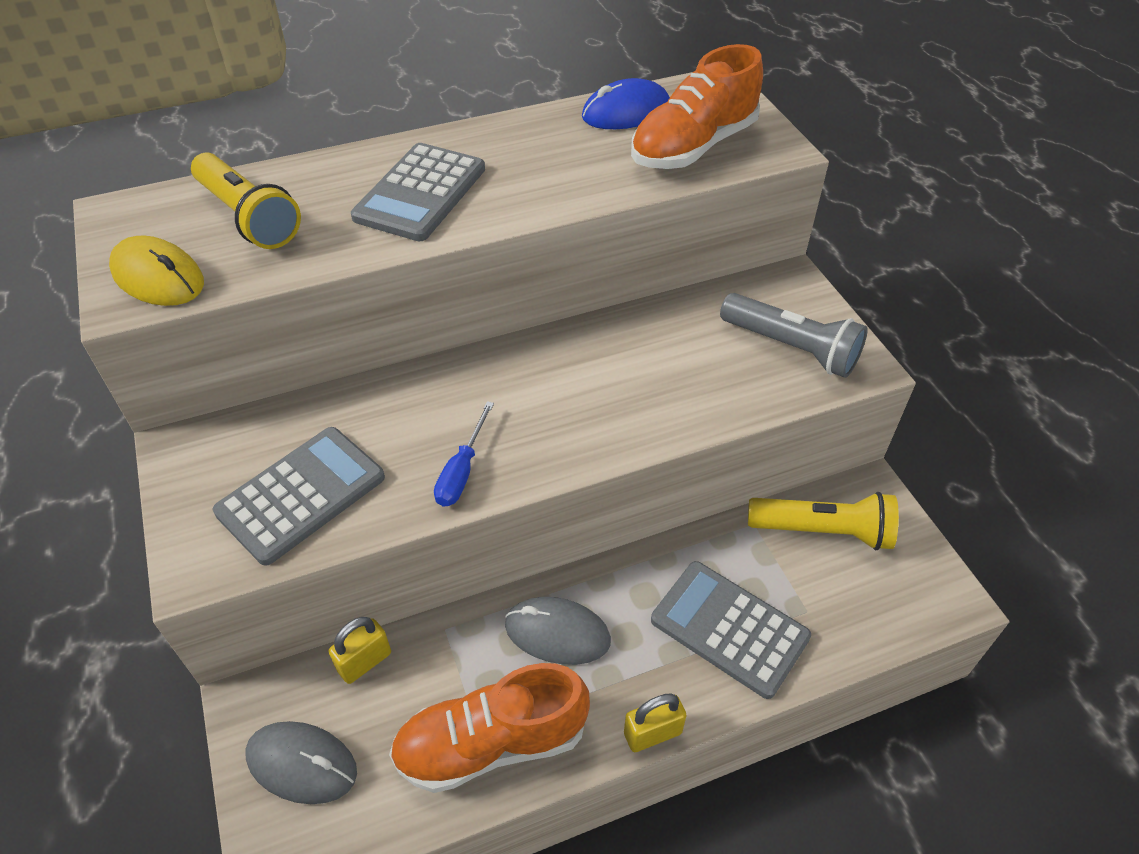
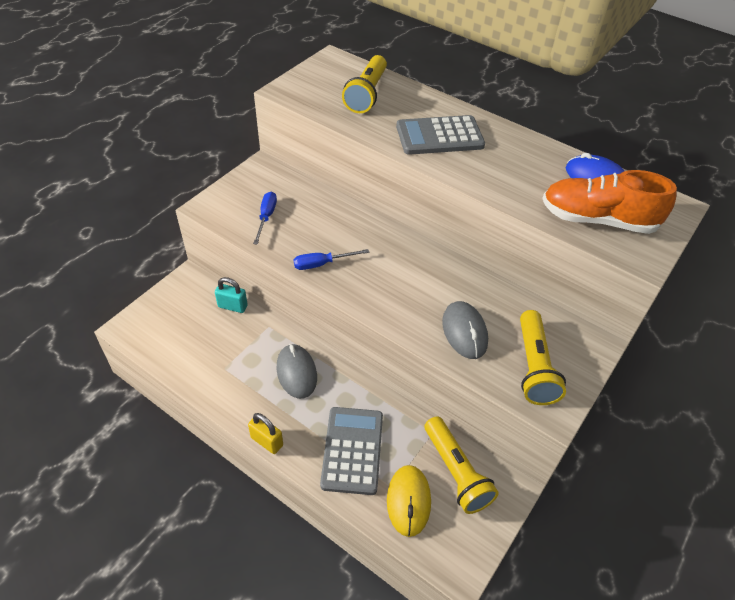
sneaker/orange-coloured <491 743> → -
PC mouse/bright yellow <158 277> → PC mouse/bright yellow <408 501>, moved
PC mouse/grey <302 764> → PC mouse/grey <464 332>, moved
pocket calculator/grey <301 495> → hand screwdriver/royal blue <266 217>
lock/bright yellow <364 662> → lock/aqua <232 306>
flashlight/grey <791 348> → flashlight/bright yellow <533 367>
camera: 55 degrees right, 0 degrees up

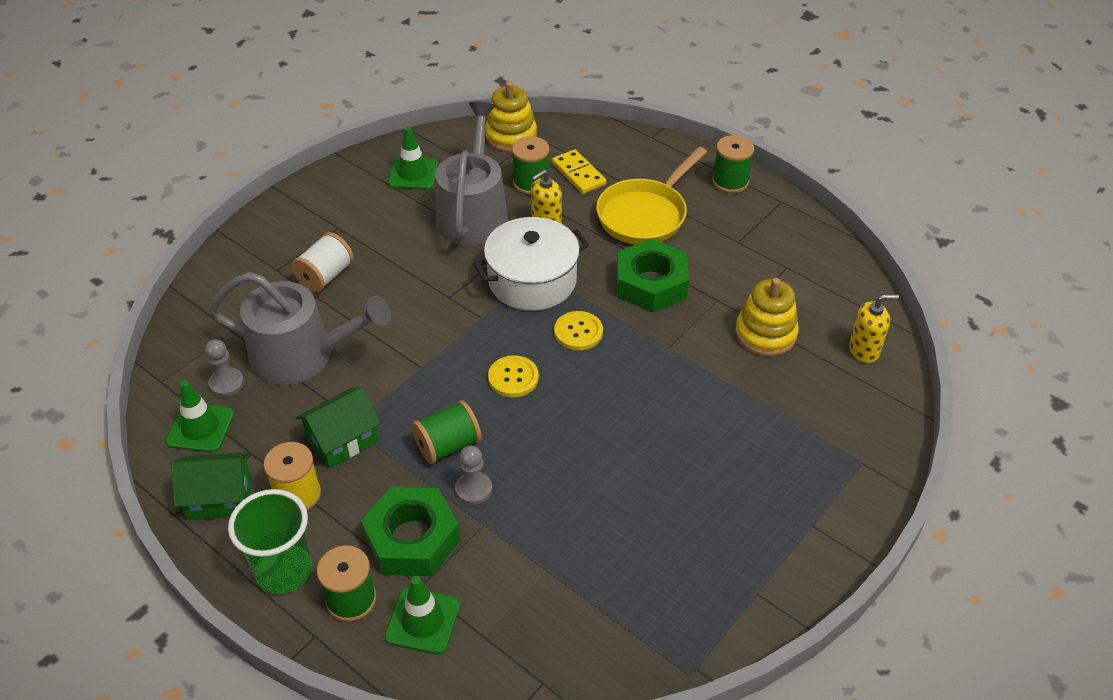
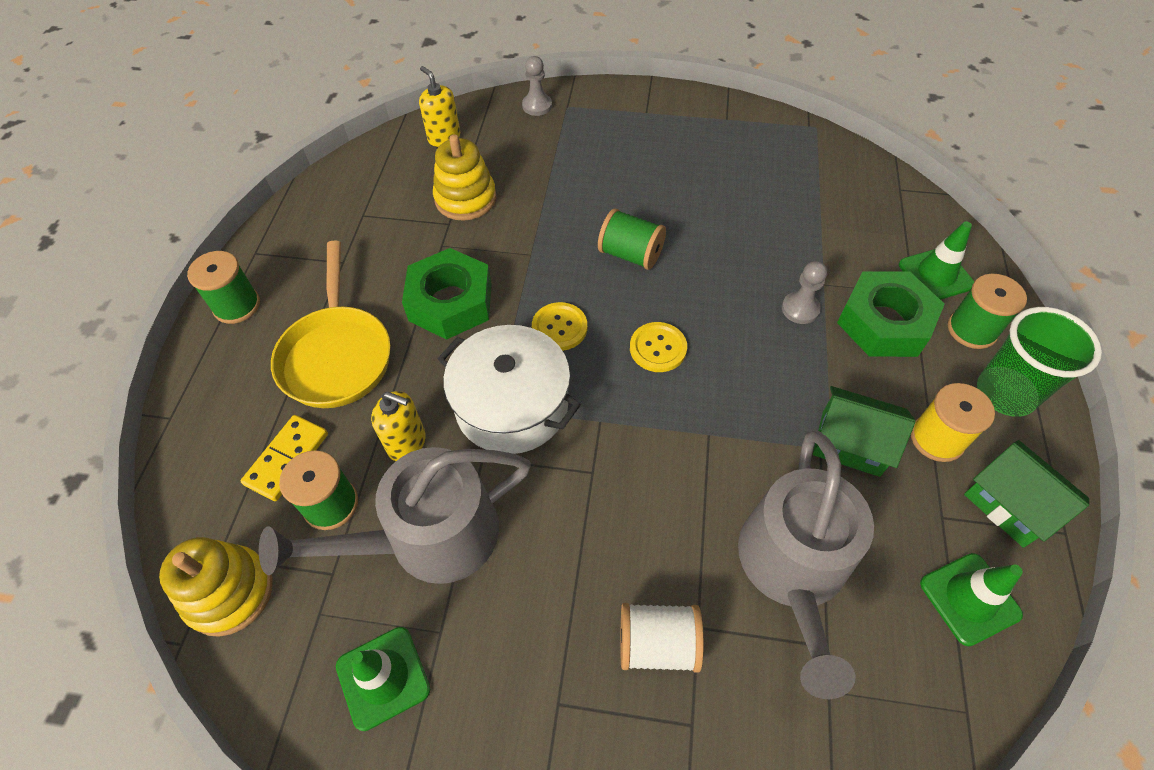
game pawn/grey <226 383> → game pawn/grey <537 106>, moved
reel of thread/green <447 446> → reel of thread/green <630 254>, moved
sprinkling can/grey <301 356> → sprinkling can/grey <793 568>, 150 degrees counterclockwise
skillet/bright yellow <645 215> → skillet/bright yellow <337 355>, 75 degrees clockwise
camera: 120 degrees left, 10 degrees up

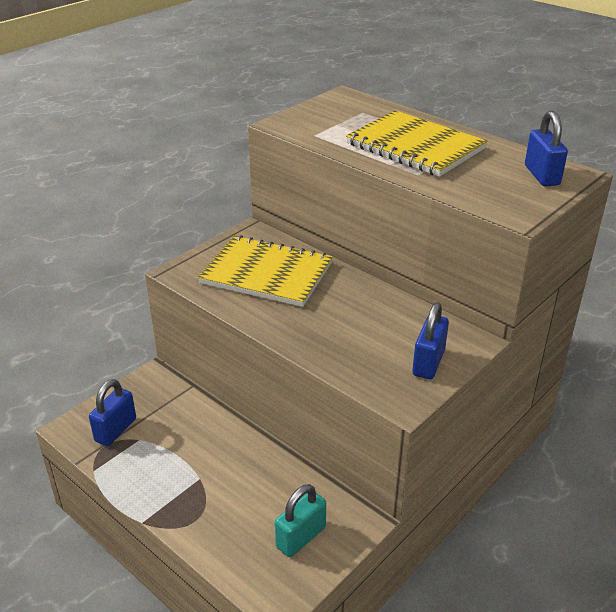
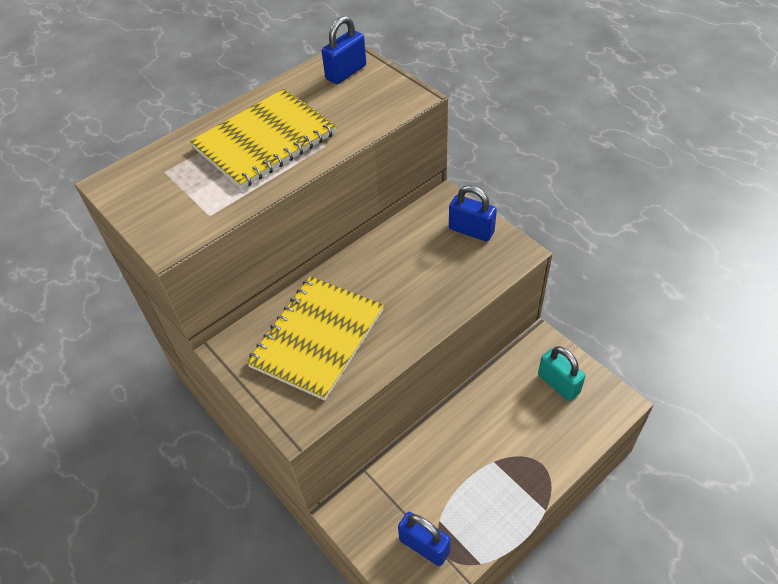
lock/royal blue <541 175> → lock/royal blue <346 72>, 45 degrees counterclockwise
camera: 80 degrees left, 15 degrees up

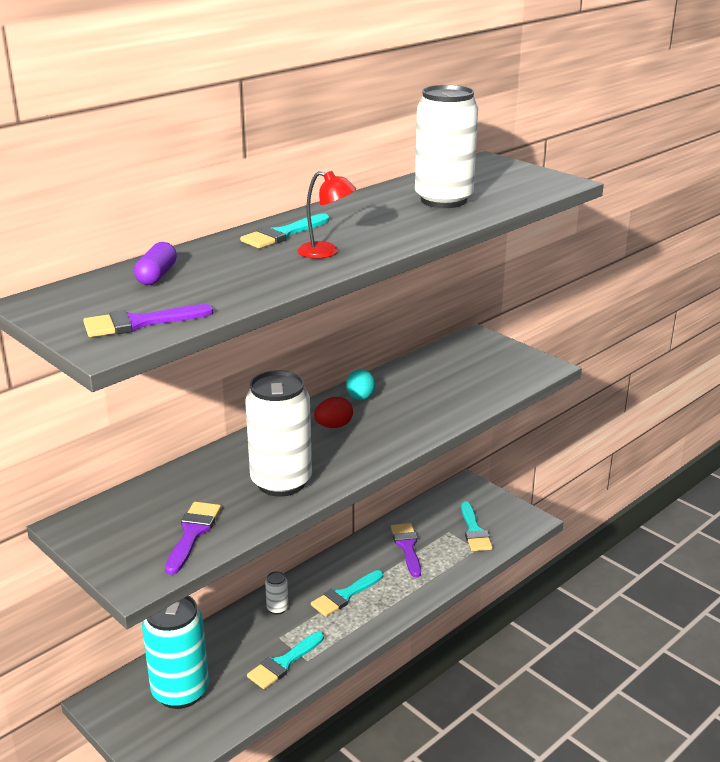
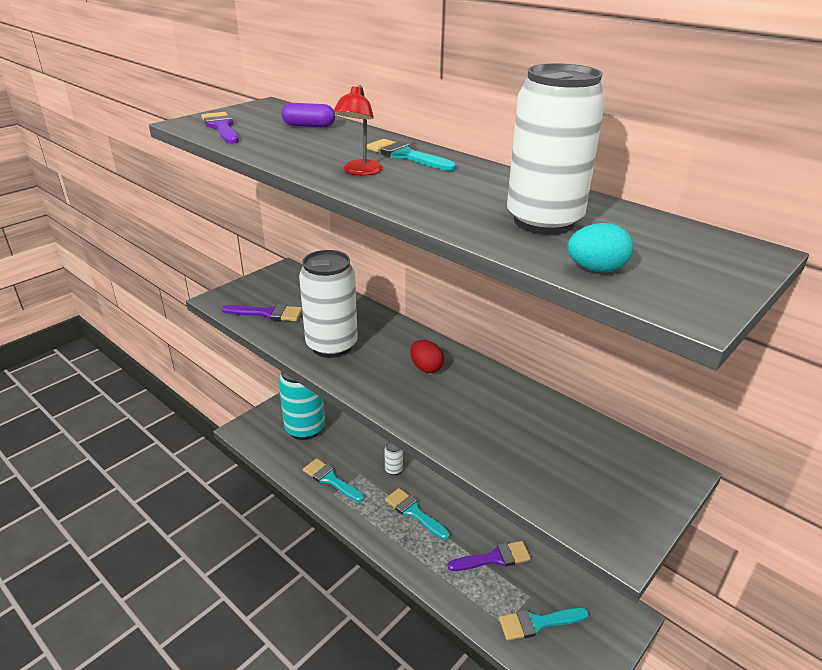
toy egg/aqua <360 398> → toy egg/aqua <596 269>, moved
camera: 85 degrees right, 5 degrees up

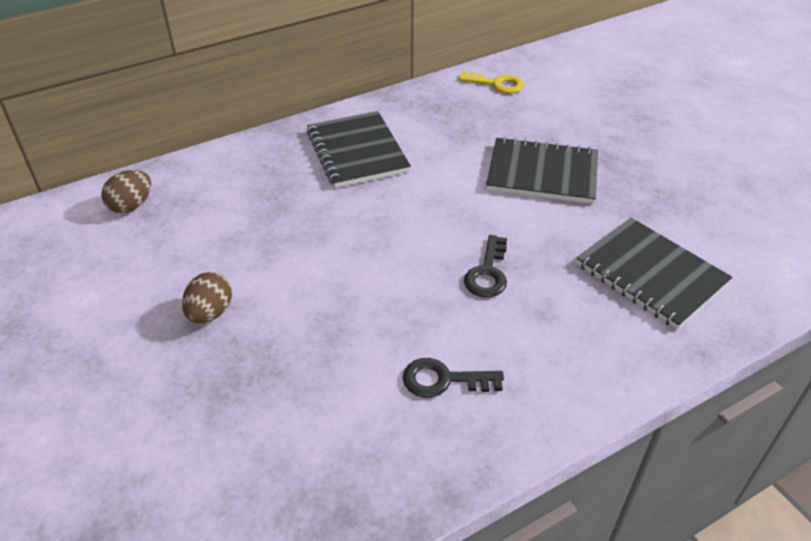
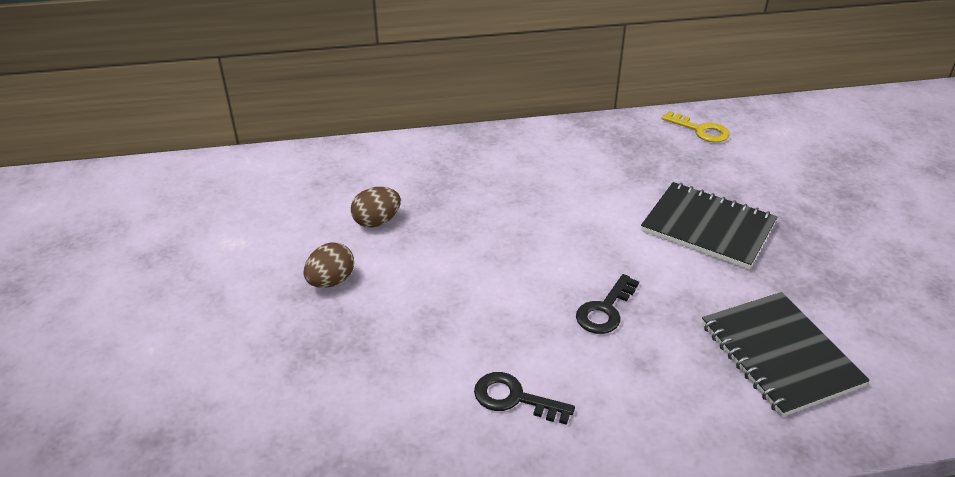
exercise book/ebony <357 151> → -
toy egg/dark brown <131 206> → toy egg/dark brown <377 221>, moved
camera: 20 degrees right, 5 degrees down

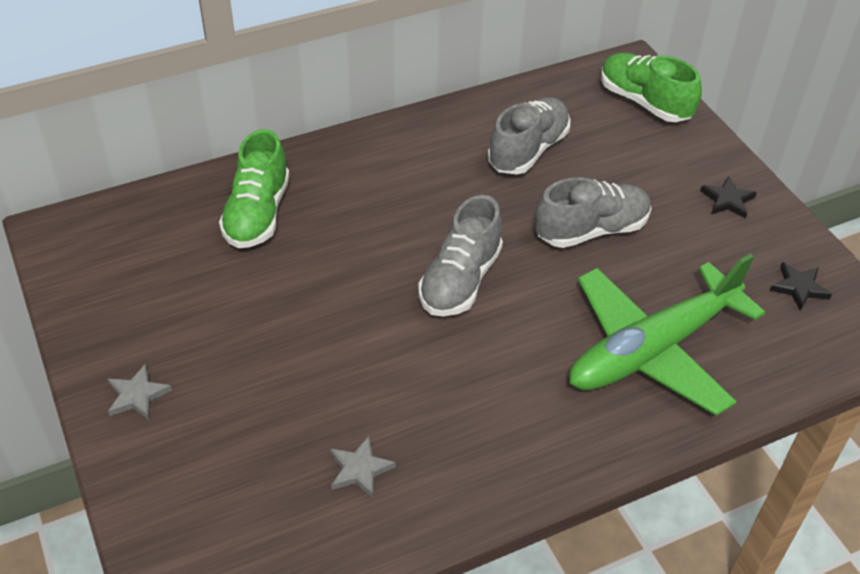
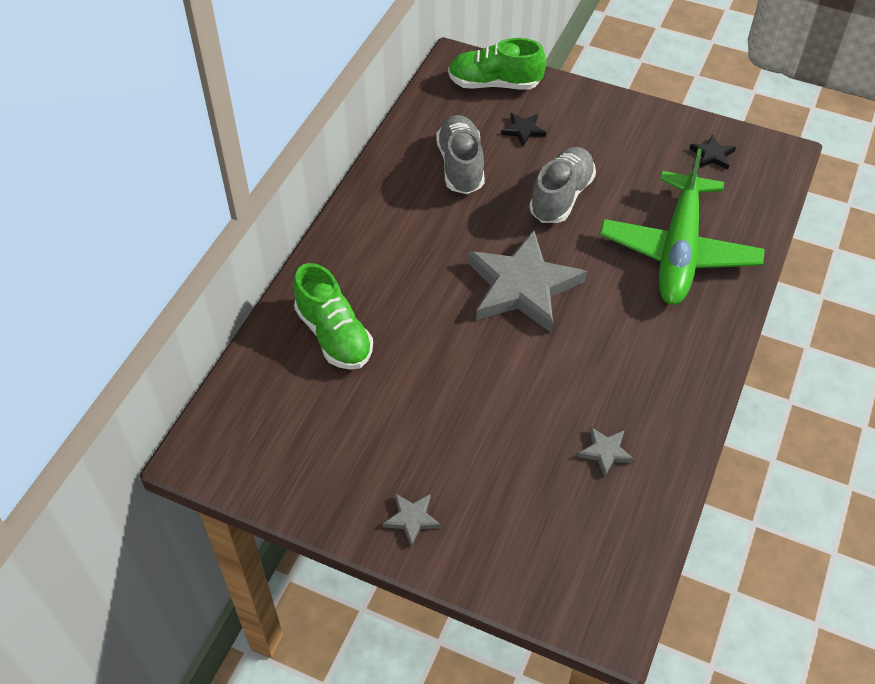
star shape/ebony <727 200> → star shape/ebony <523 130>, moved
sneaker/grey <460 280> → star shape/grey <522 286>
camera: 40 degrees left, 5 degrees up

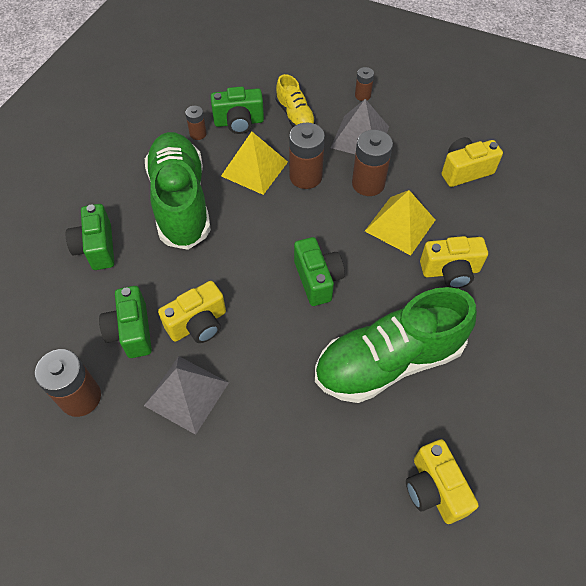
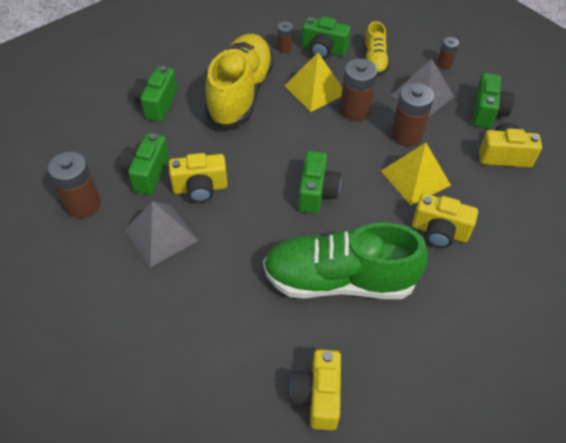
- → photo camera/green <487 112>
sneaker/green <181 202> → sneaker/bright yellow <240 93>
camera: 25 degrees right, 5 degrees down

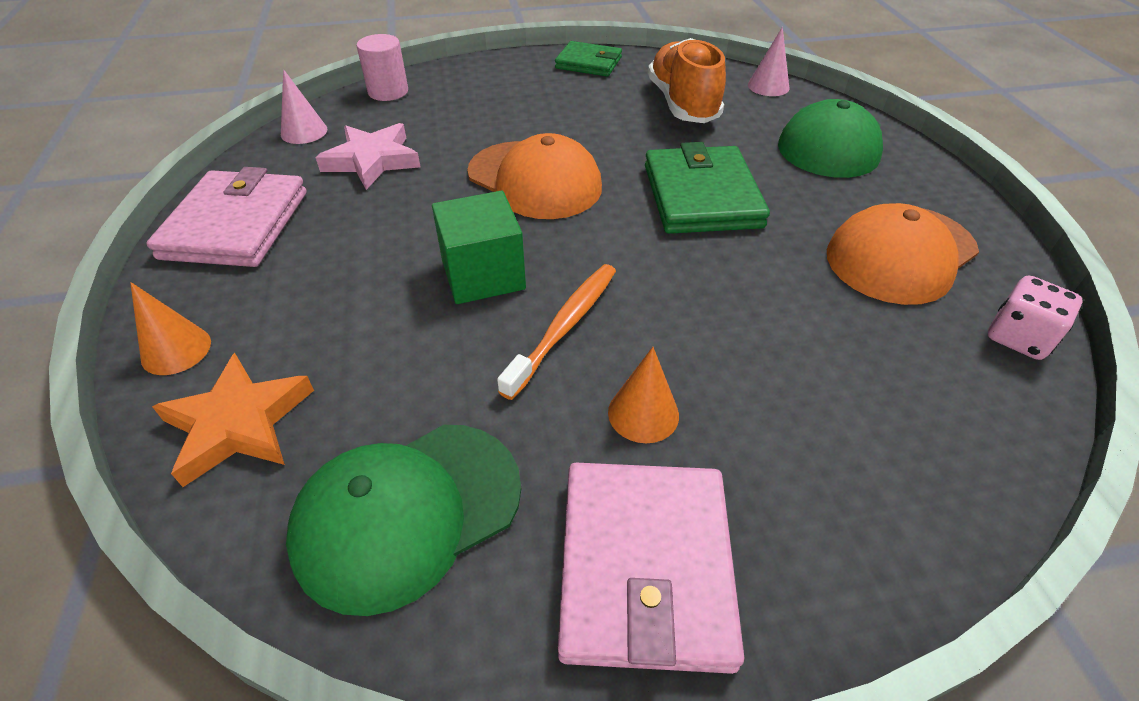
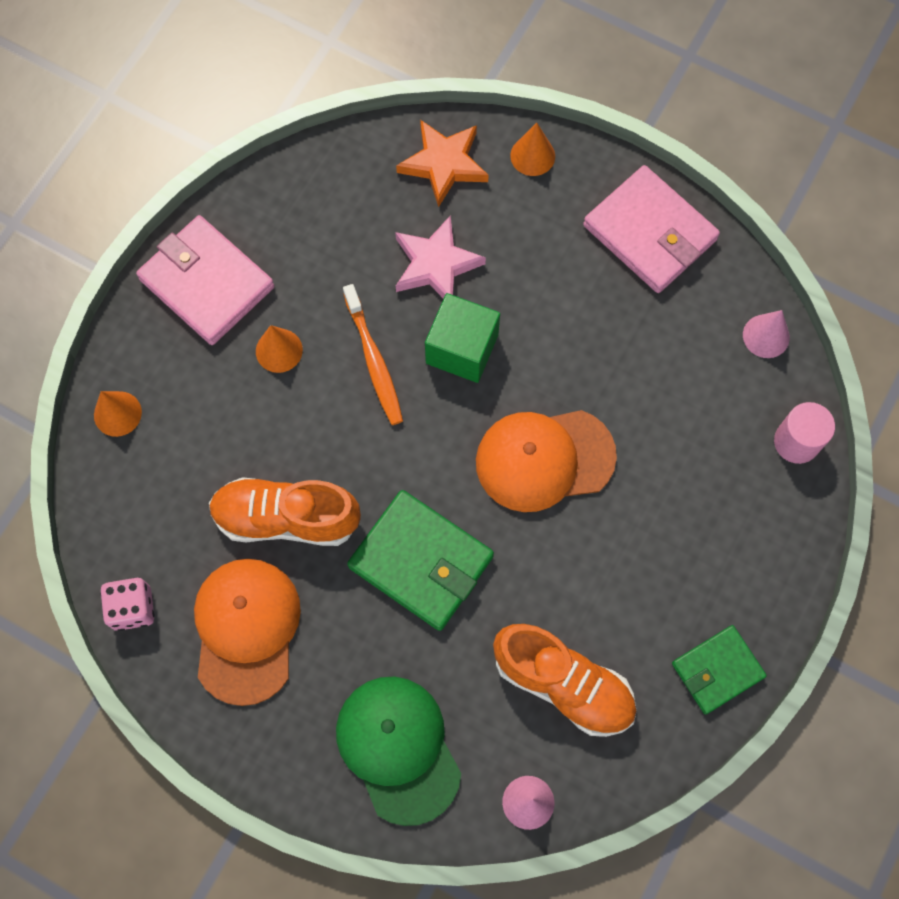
baseball cap/green <407 513> → -
- → cone shape/orange-coloured <117 413>
- → sneaker/orange-coloured <286 518>
star shape/pink <372 160> → star shape/pink <436 264>, moved
camera: 130 degrees right, 25 degrees up

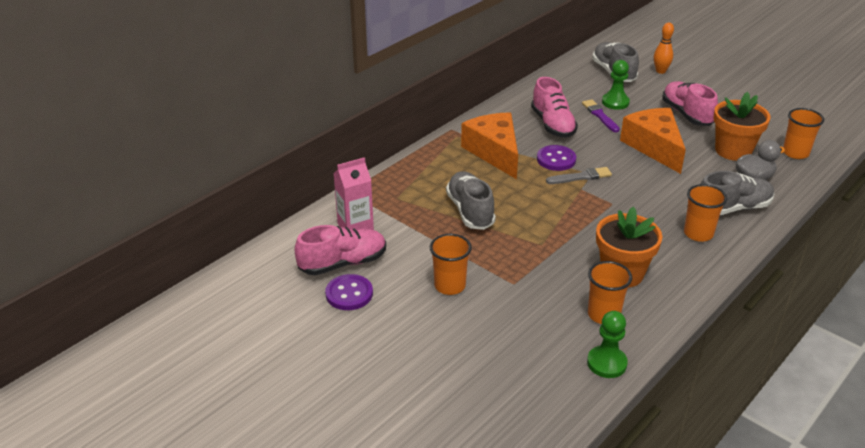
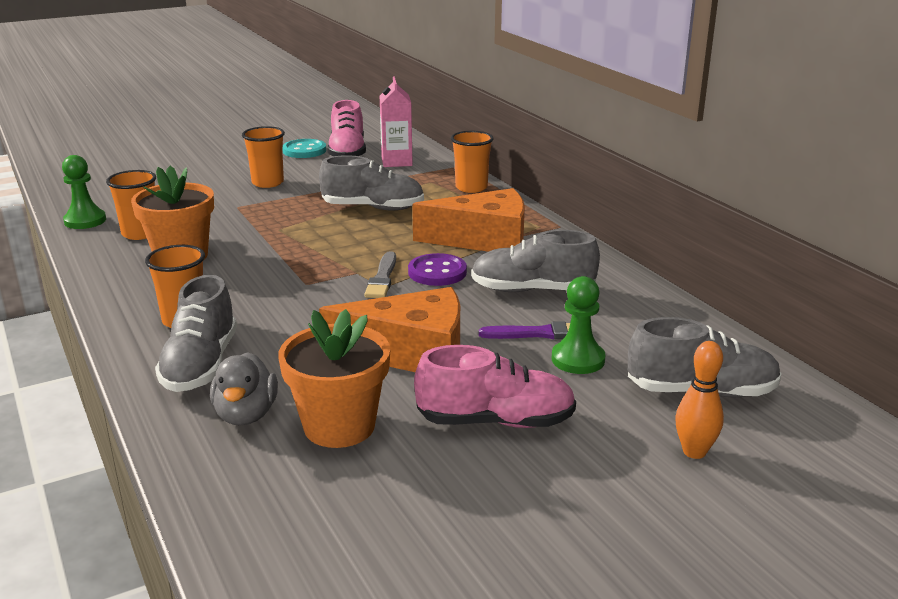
tumbler/orange-coloured <795 153> → tumbler/orange-coloured <471 188>, moved
sewing button/violet <349 294> → sewing button/aqua <304 150>
sneaker/pink <552 124> → sneaker/grey <532 290>
camera: 110 degrees right, 10 degrees down

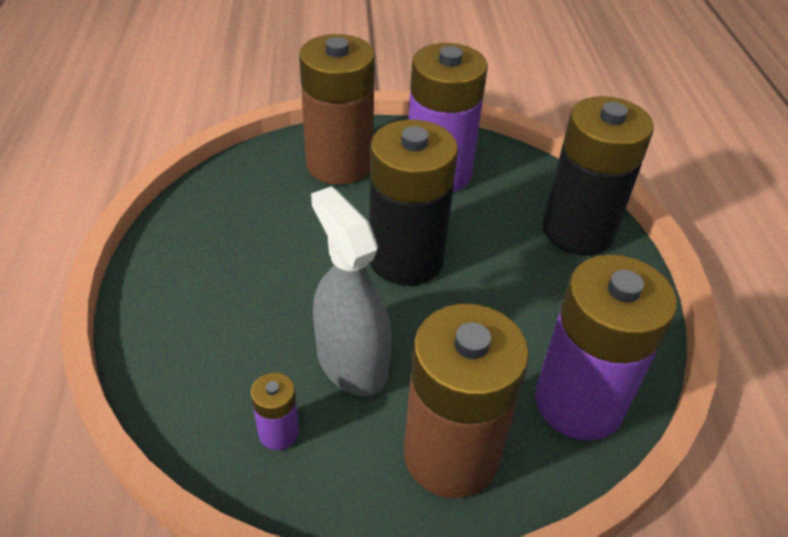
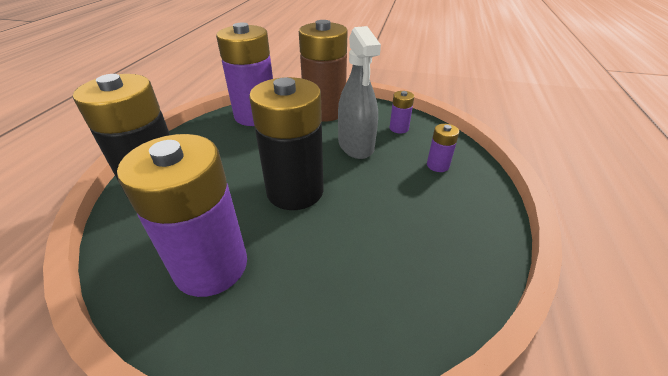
AA battery/dark brown <339 164> → -
- → AA battery/violet <437 165>
camera: 160 degrees left, 5 degrees down

